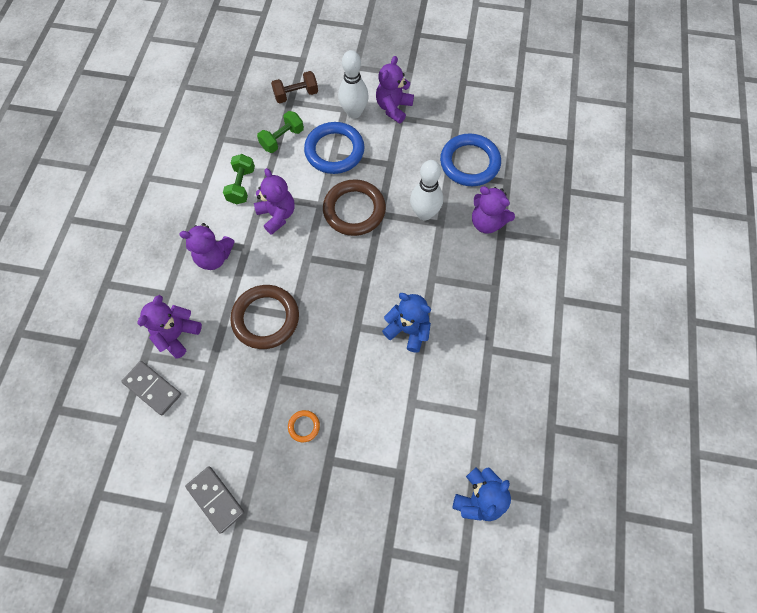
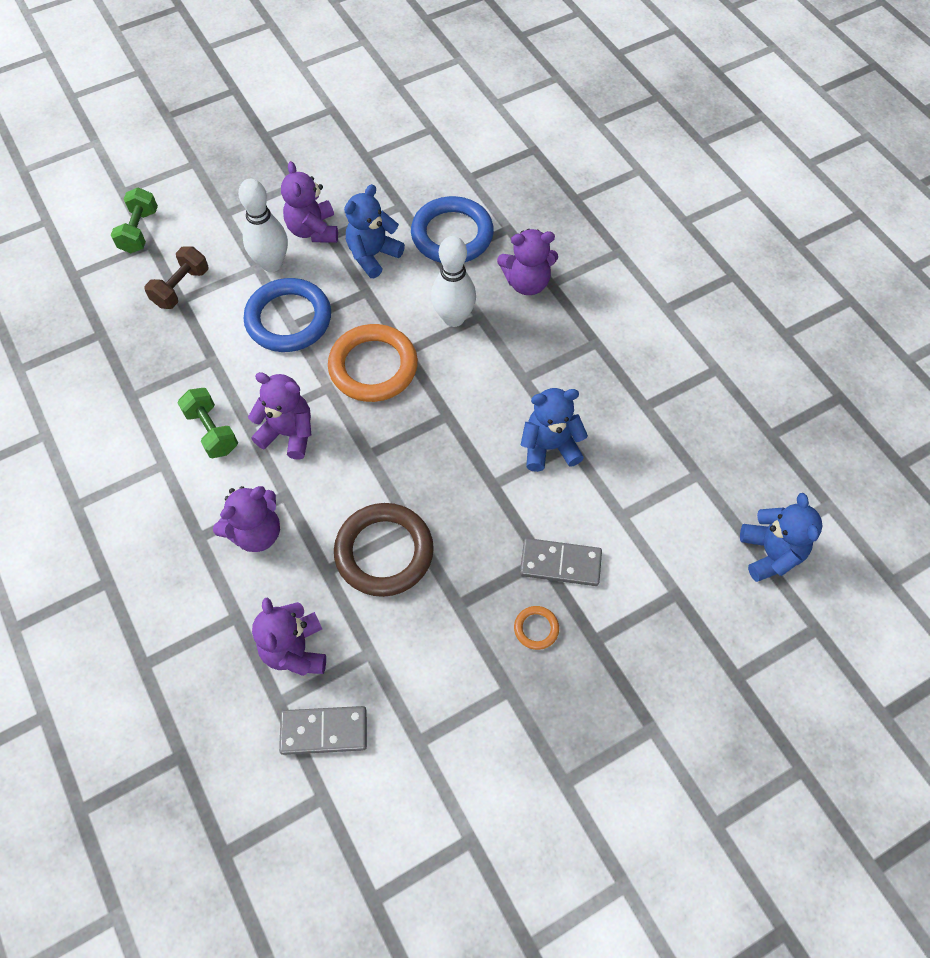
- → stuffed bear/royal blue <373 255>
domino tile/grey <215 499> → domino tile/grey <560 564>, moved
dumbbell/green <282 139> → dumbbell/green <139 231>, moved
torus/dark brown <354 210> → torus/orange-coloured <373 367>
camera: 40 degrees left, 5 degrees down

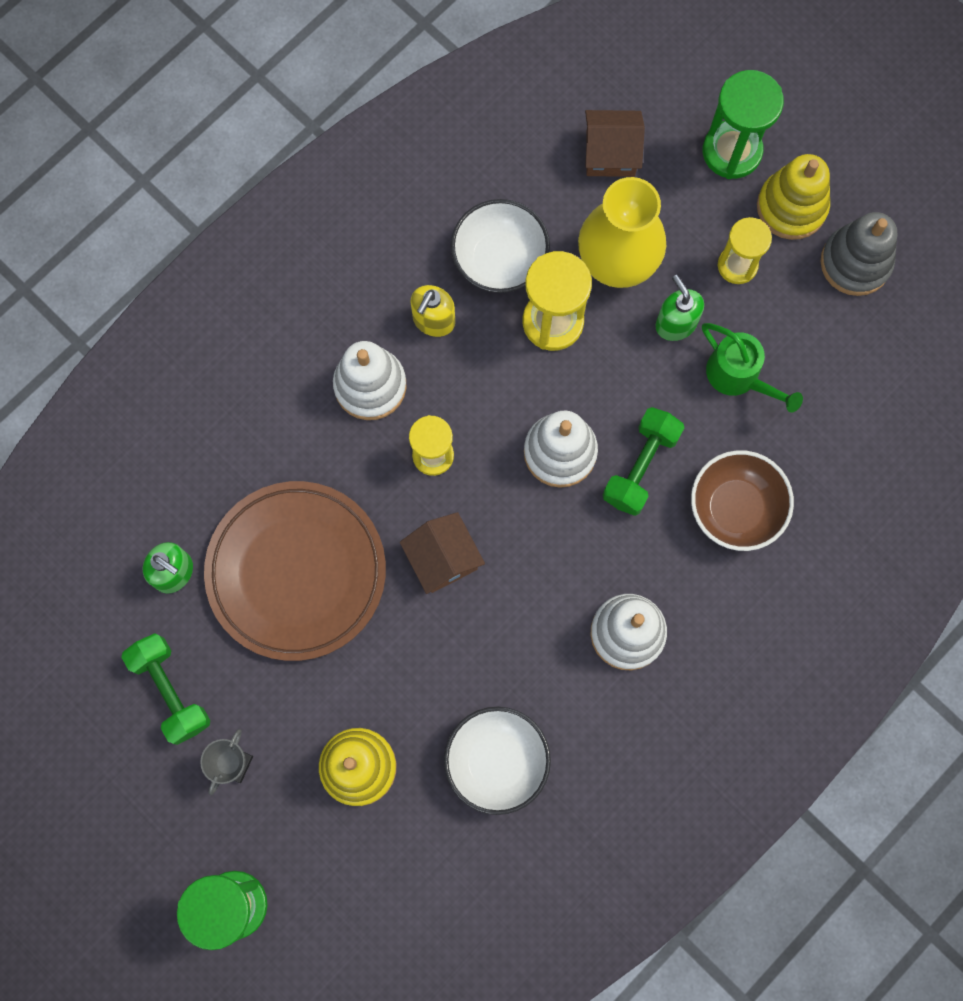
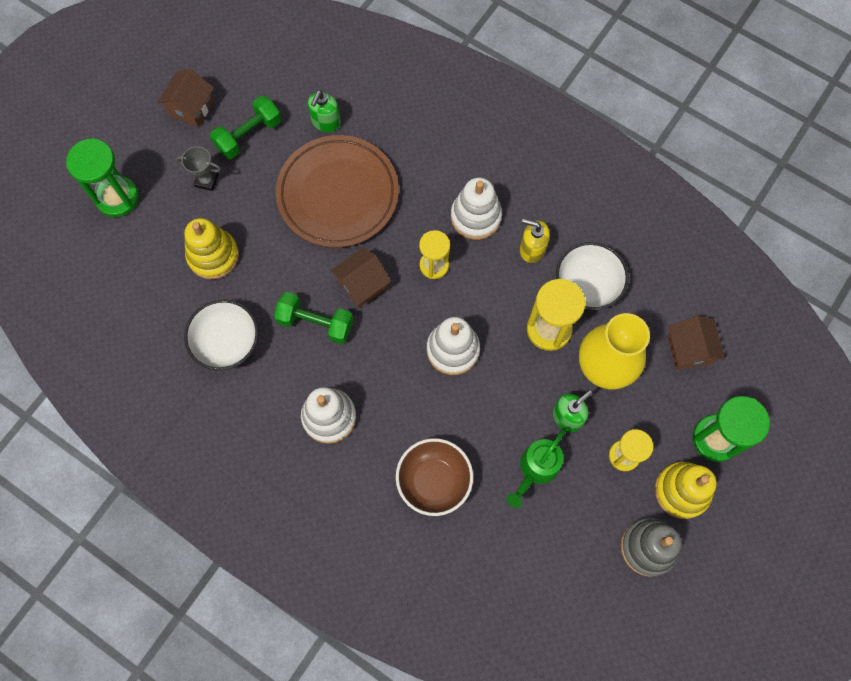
- → house/dark brown <191 107>
dumbbell/green <640 467> → dumbbell/green <315 323>, moved
camera: 80 degrees right, 5 degrees down

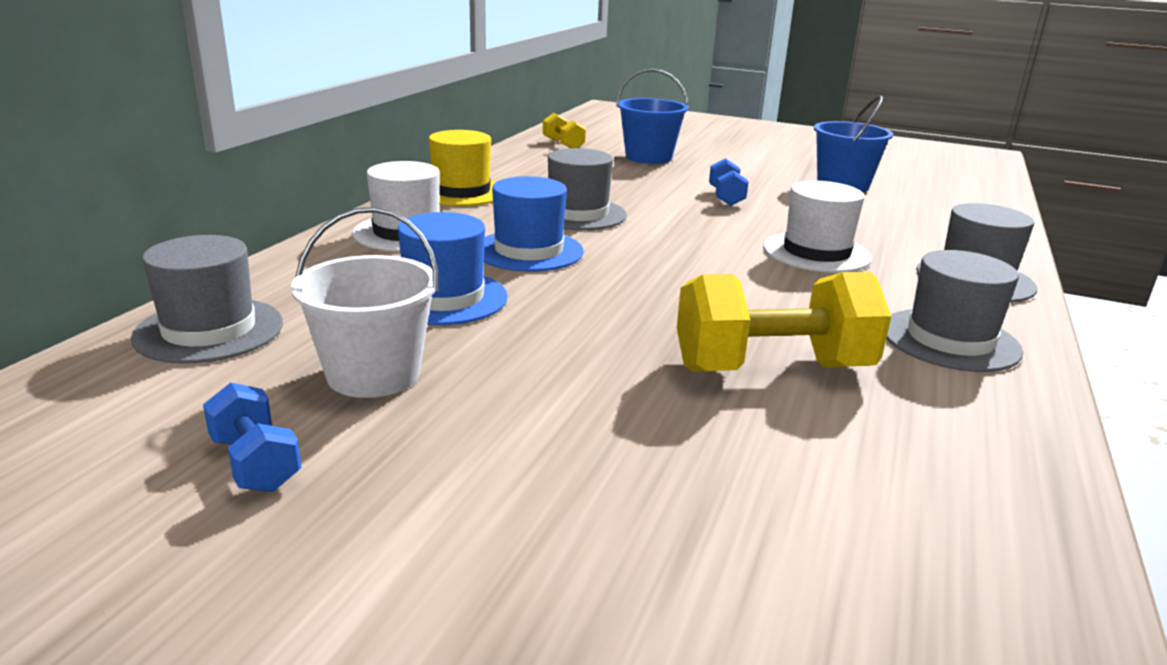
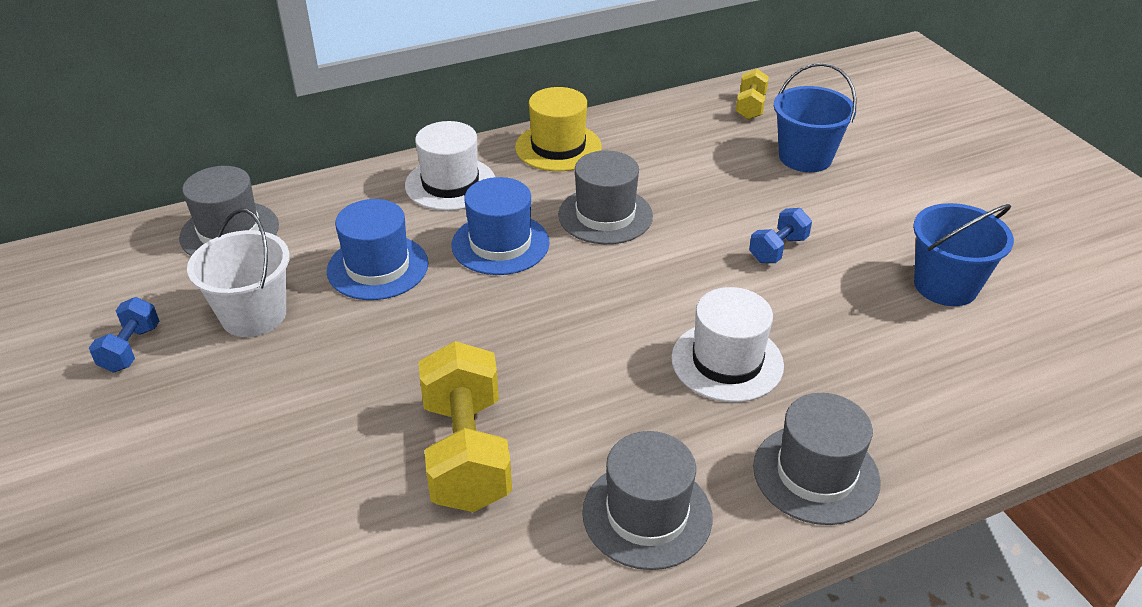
dumbbell/bright yellow <772 369> → dumbbell/bright yellow <466 453>, 45 degrees clockwise
camera: 45 degrees right, 15 degrees up

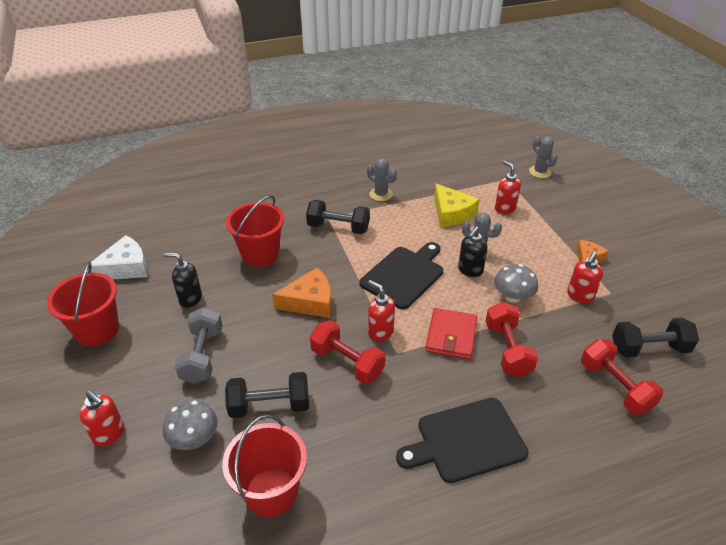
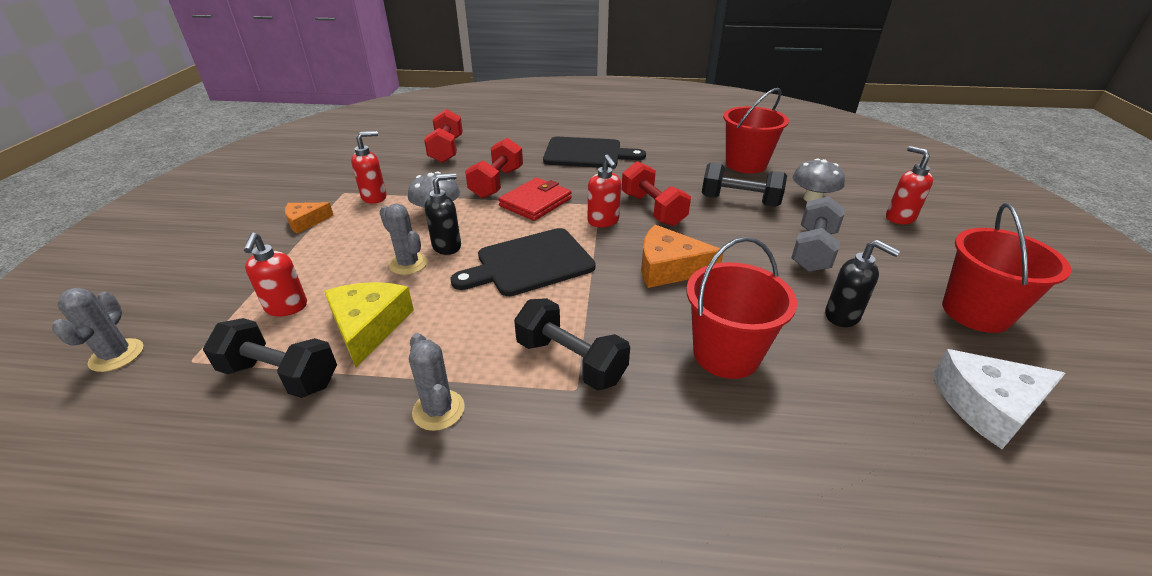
dumbbell/ebony <649 348> → dumbbell/ebony <280 376>, moved
camera: 155 degrees left, 5 degrees down

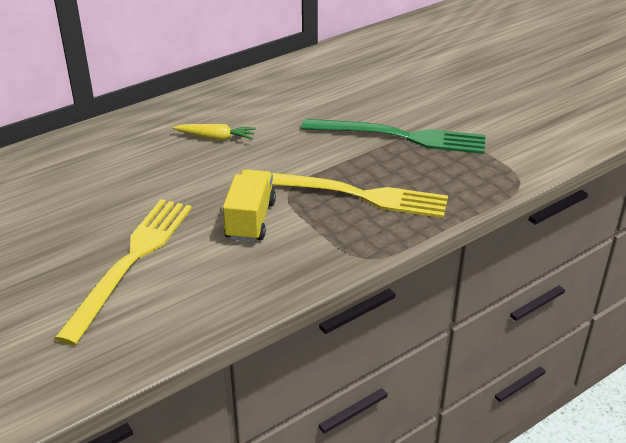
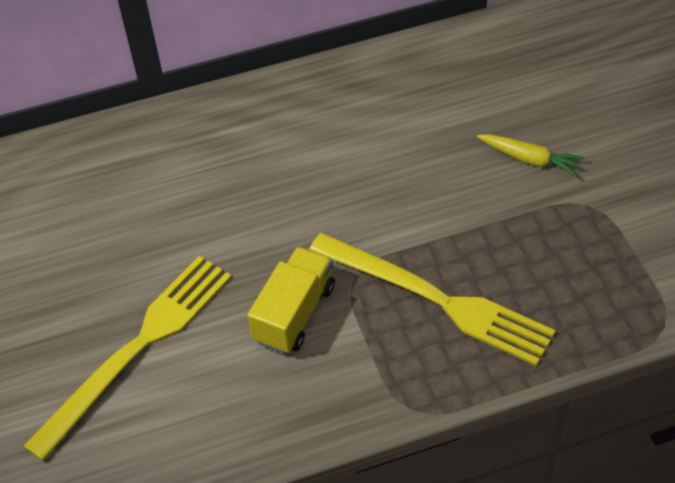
dinner fork/green <400 136> → -
toy carrot/bright yellow <216 138> → toy carrot/bright yellow <529 159>, moved
camera: 20 degrees right, 15 degrees up

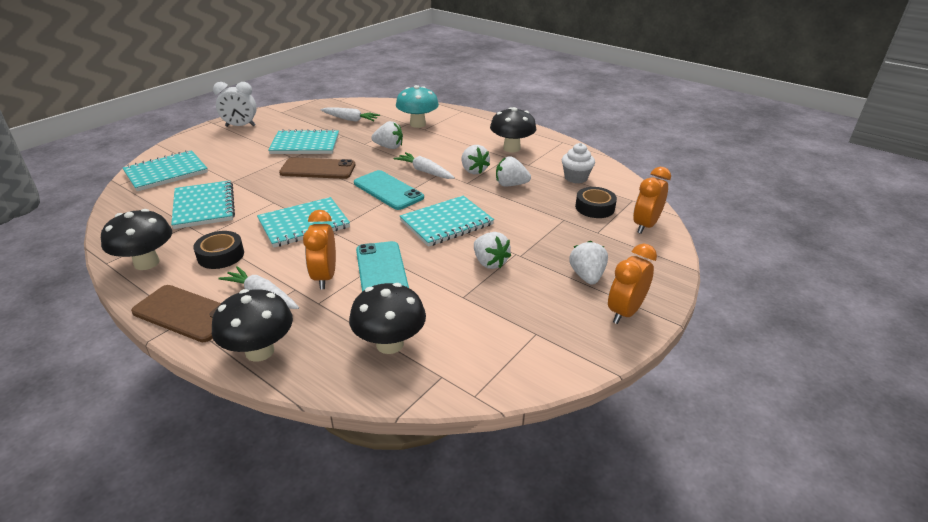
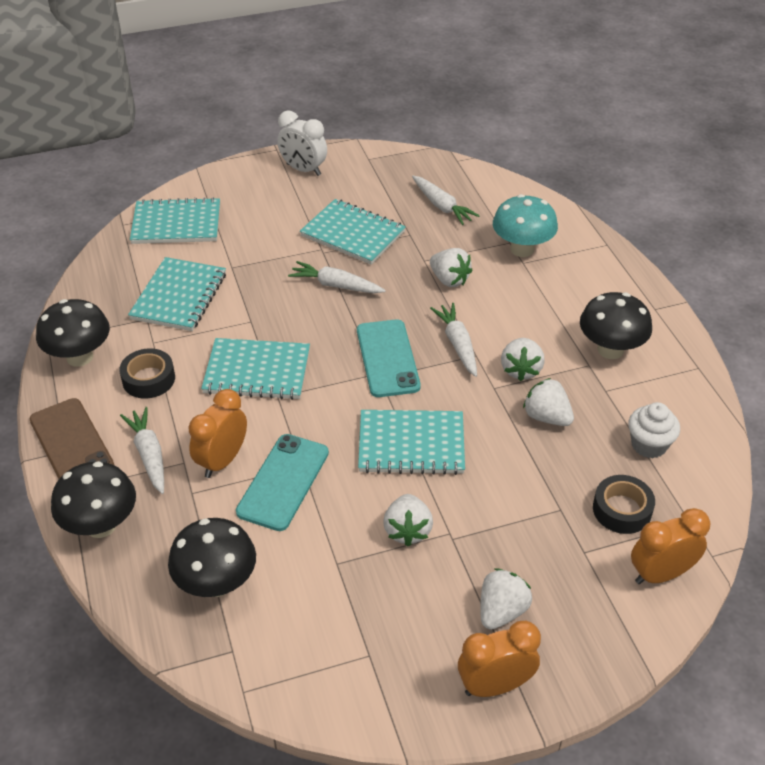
mobile phone/dark brown <318 169> → toy carrot/pure white <336 285>
camera: 35 degrees right, 10 degrees up

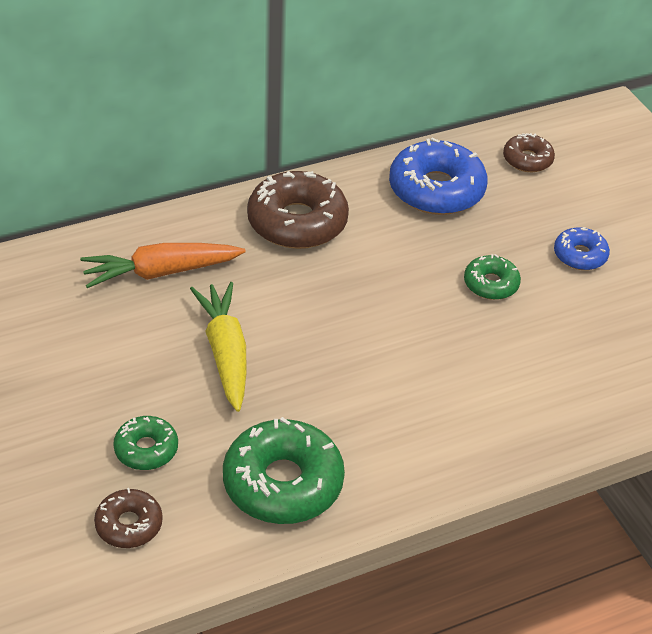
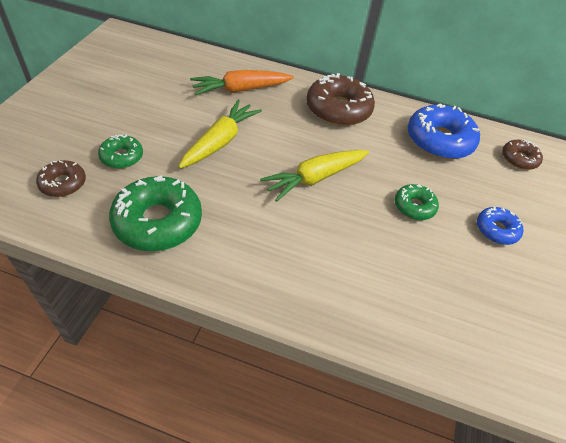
- → toy carrot/bright yellow <315 178>
toy carrot/orange-coloured <161 272> → toy carrot/orange-coloured <241 90>, 45 degrees counterclockwise
camera: 40 degrees right, 5 degrees up

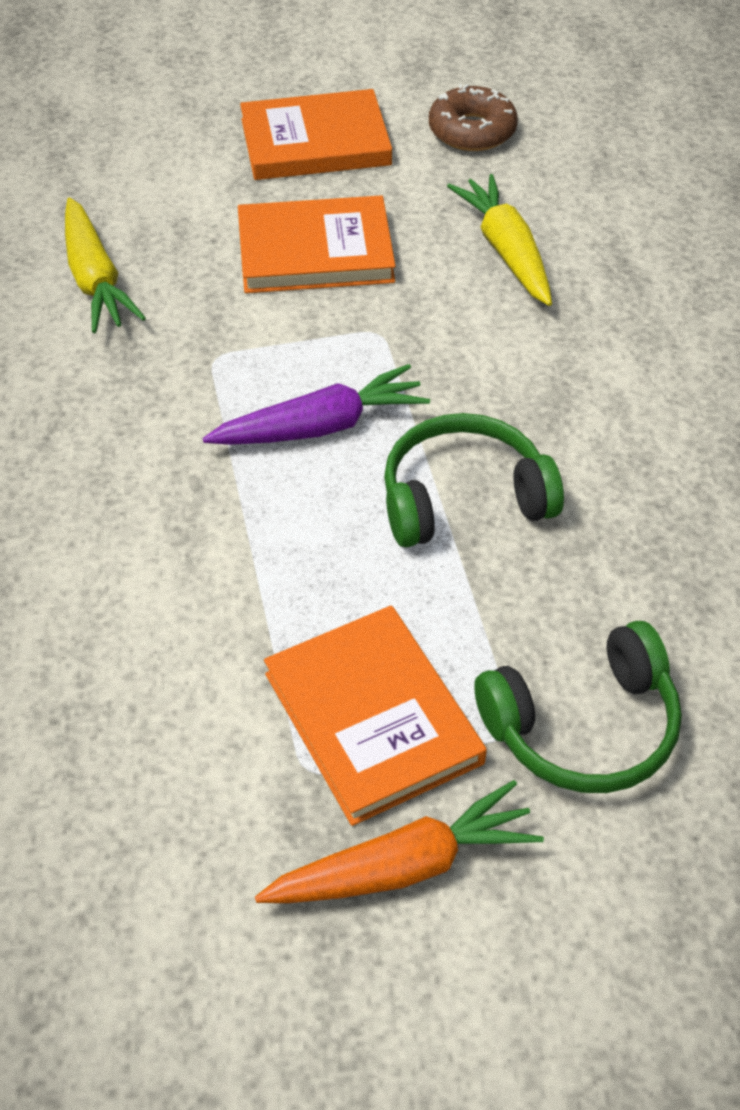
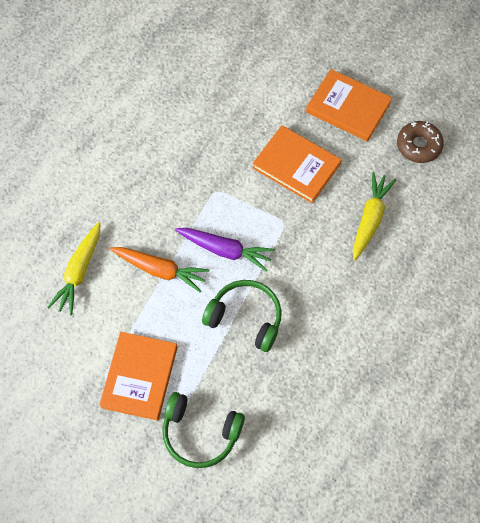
toy carrot/bright yellow <95 280> → toy carrot/bright yellow <79 272>, moved
toy carrot/orange-coloured <404 866> → toy carrot/orange-coloured <160 270>, moved
camera: 40 degrees right, 15 degrees up

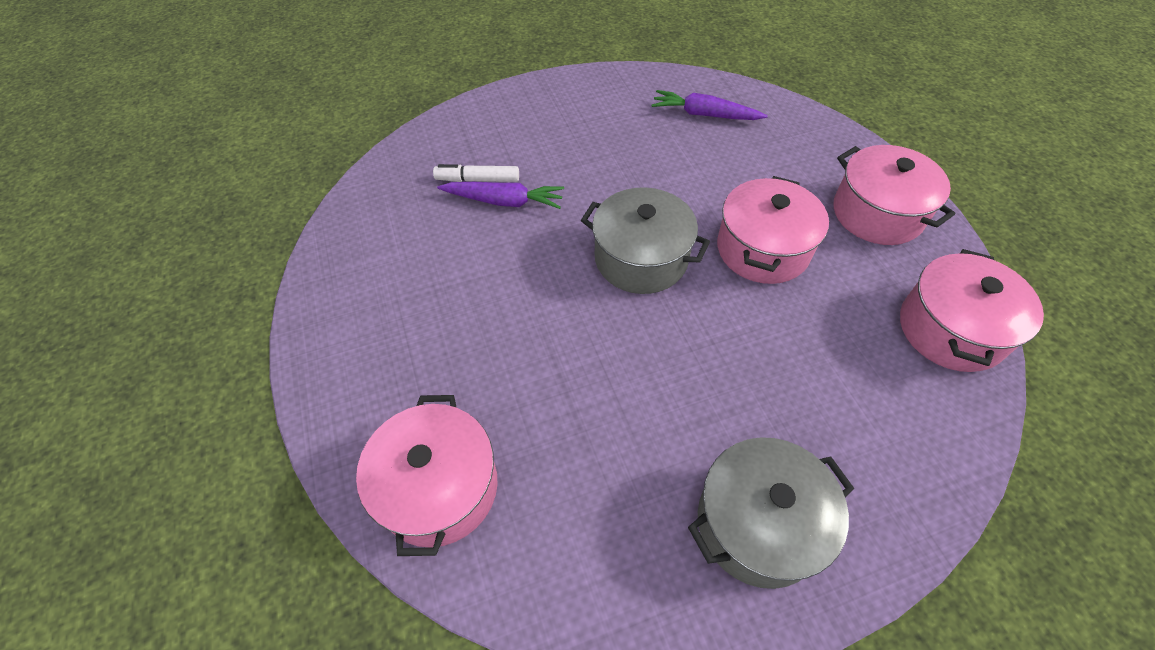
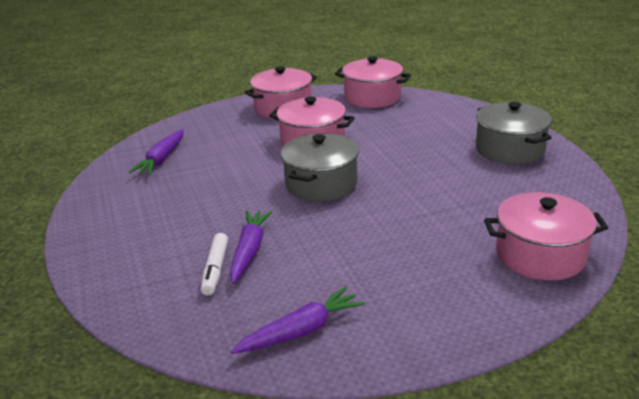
- → toy carrot/violet <301 331>
camera: 90 degrees left, 25 degrees down

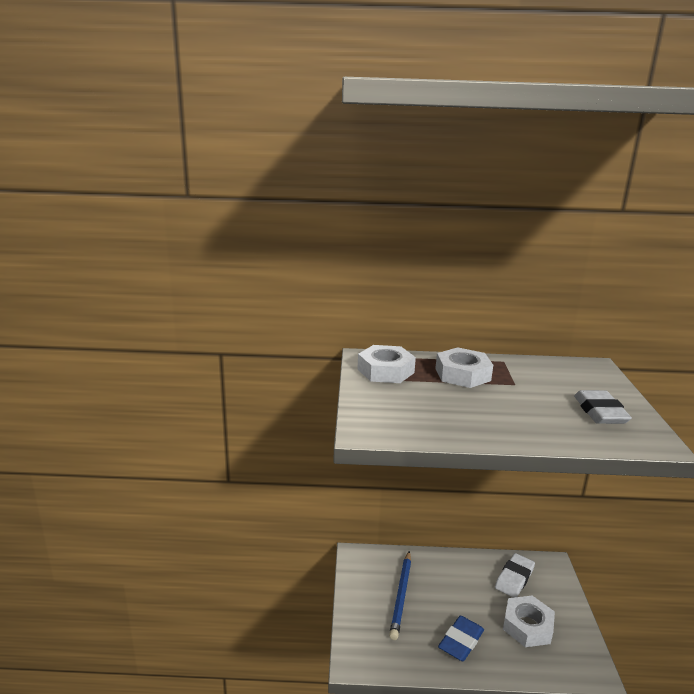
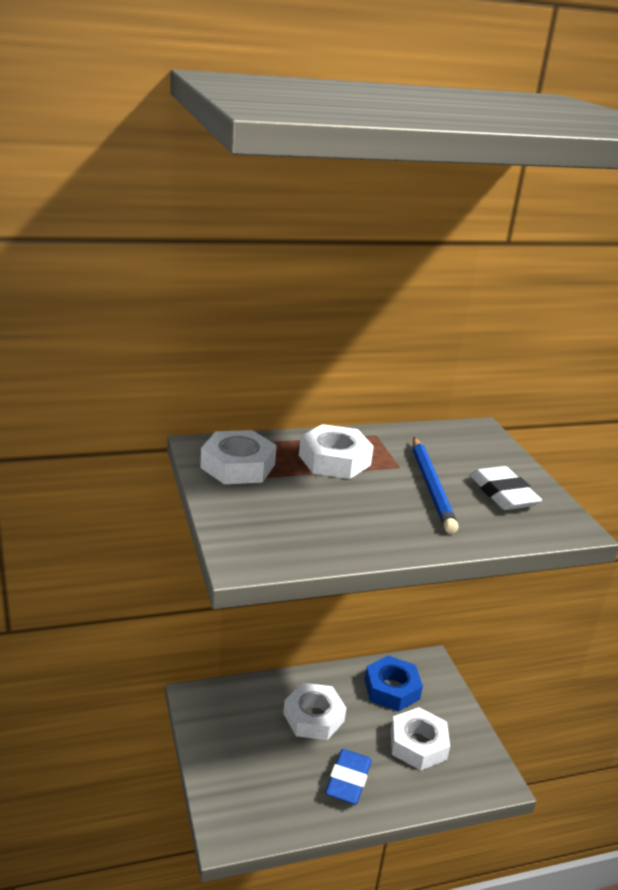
- → hex nut/pure white <313 717>
lead pencil/royal blue <401 596> → lead pencil/royal blue <431 487>, moved
gum eraser/pure white <514 578> → hex nut/royal blue <392 689>
camera: 20 degrees left, 5 degrees up

